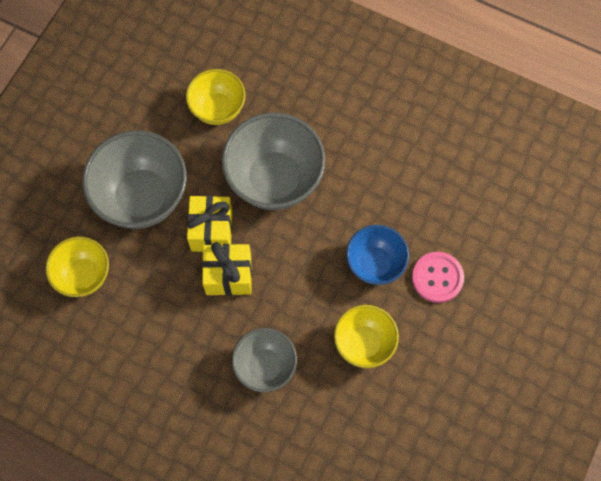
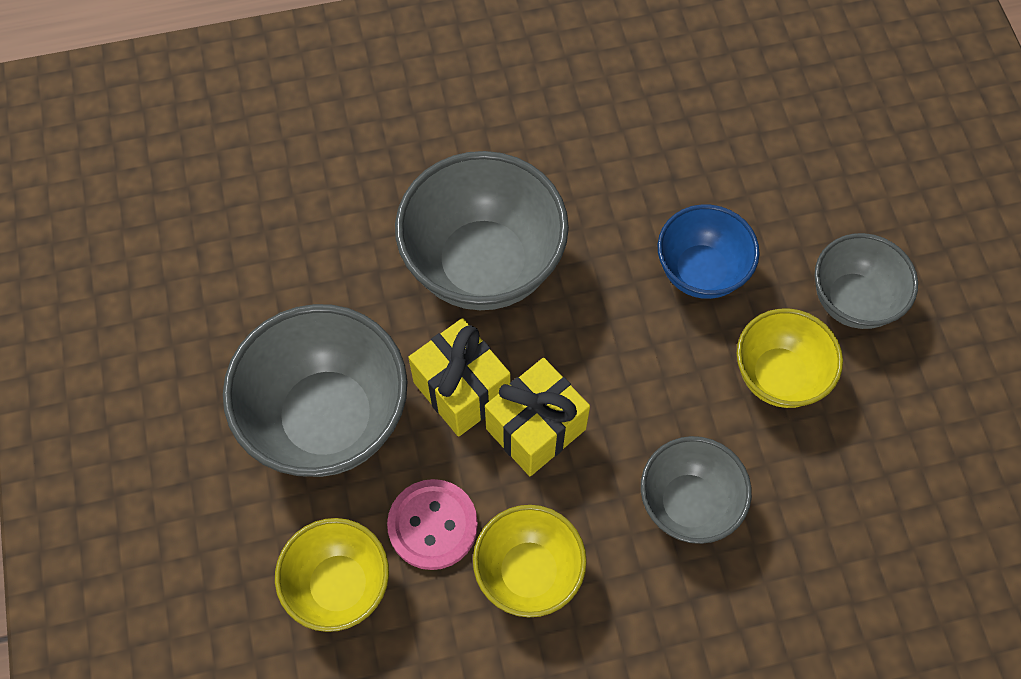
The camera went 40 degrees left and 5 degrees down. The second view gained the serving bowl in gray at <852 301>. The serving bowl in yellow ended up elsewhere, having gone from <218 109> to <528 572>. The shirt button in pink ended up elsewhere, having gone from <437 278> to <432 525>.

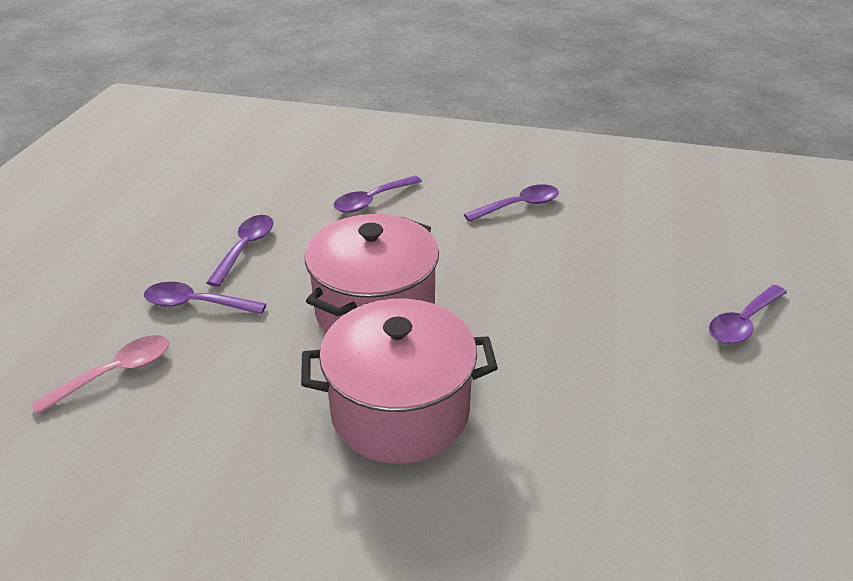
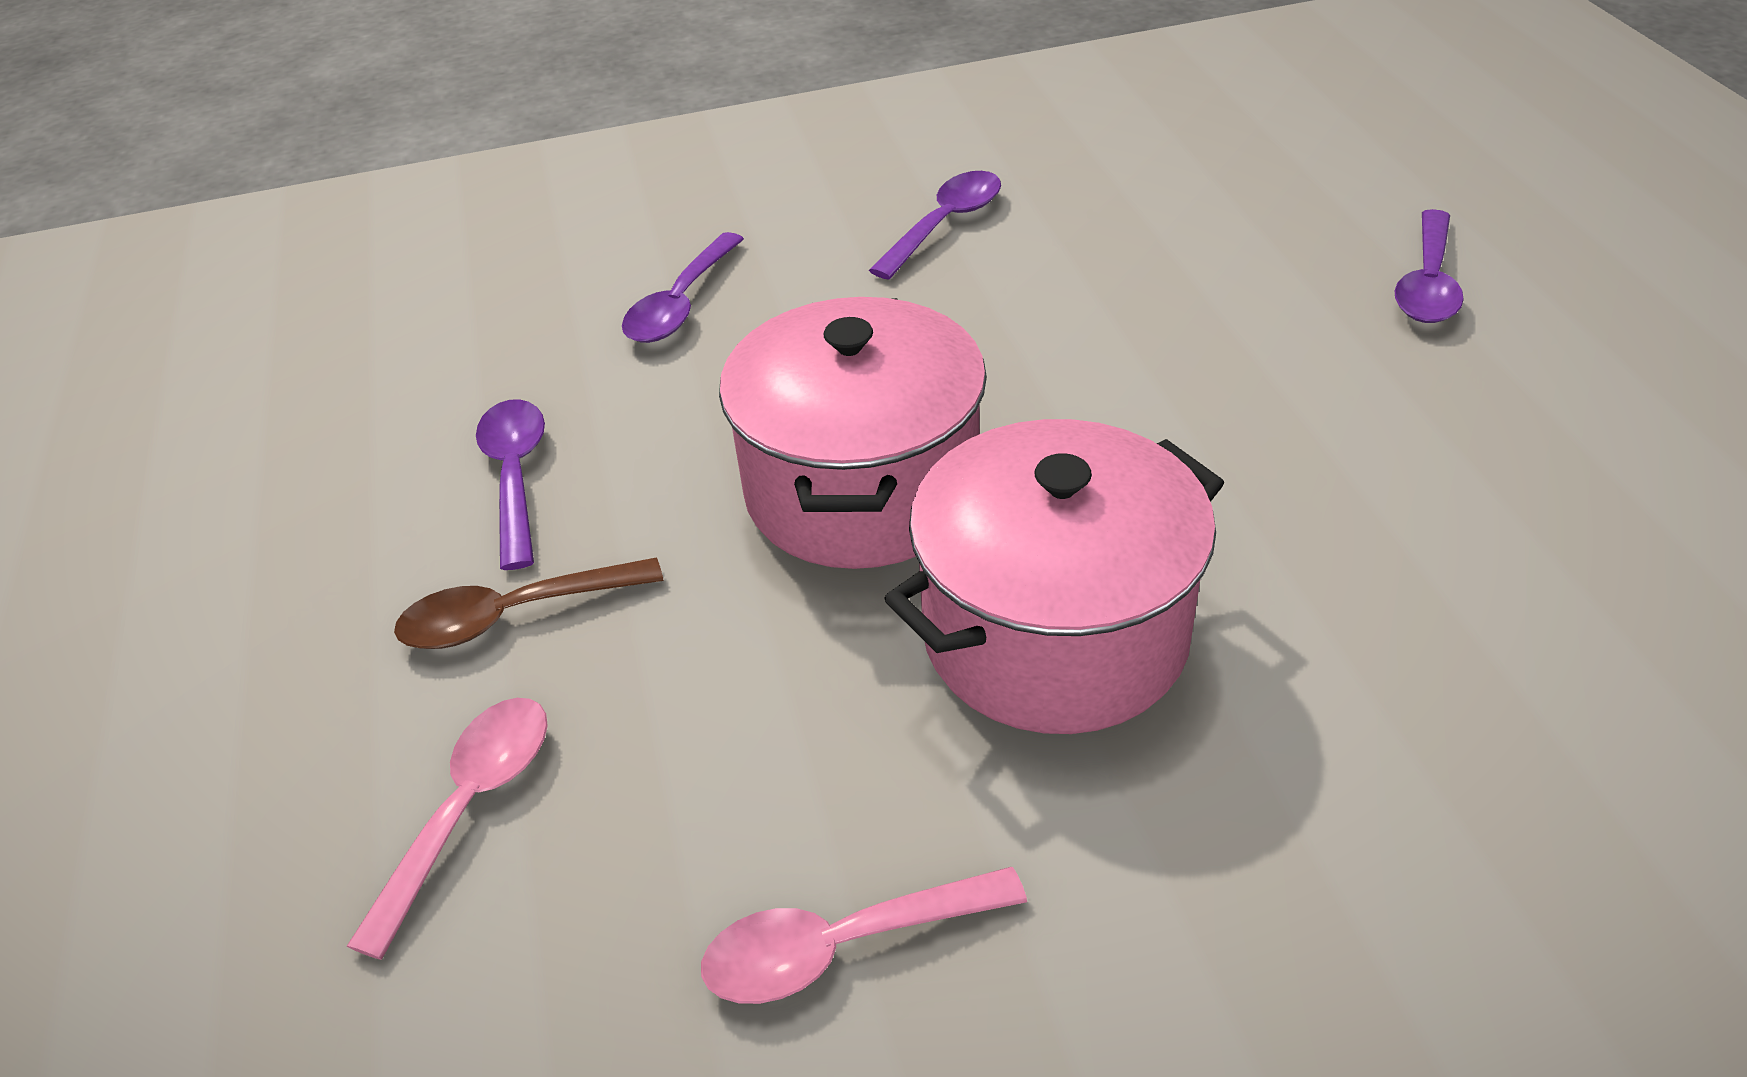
The camera went 25 degrees left and 5 degrees up. The second view gained the teaspoon in pink at <842 946>. What was the teaspoon in royal purple at <196 304> turned into the teaspoon in brown at <513 615>.

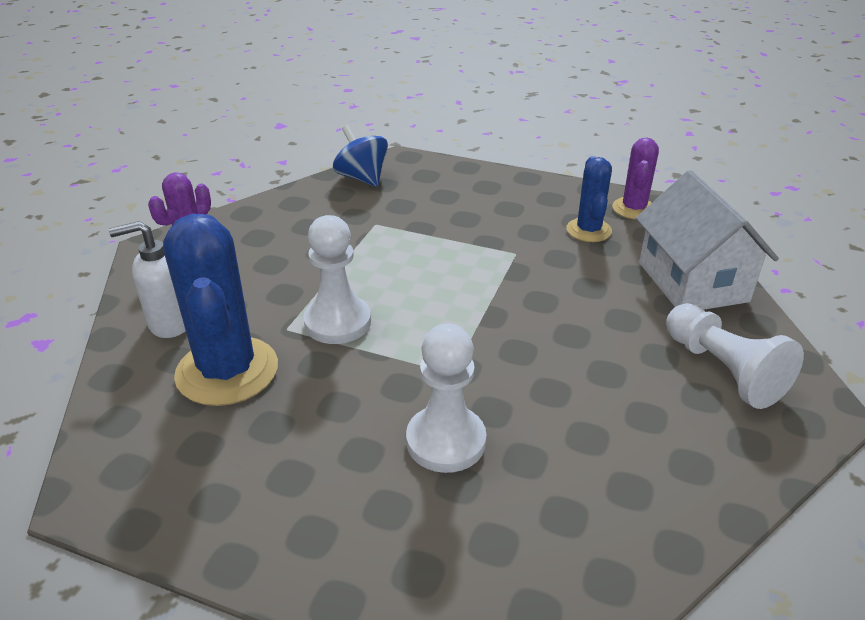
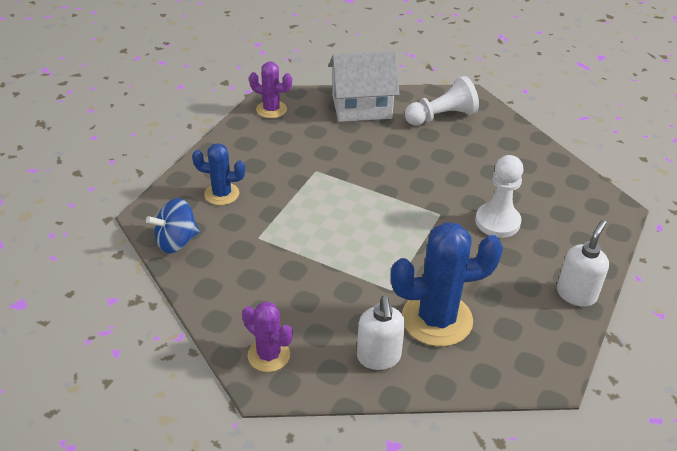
The camera went 85 degrees left and 5 degrees up. The second view lost the game pawn in white at <337 322>. The second view gained the soap pump in white at <576 294>. The prickly plant in royal blue ended up elsewhere, having gone from <588 230> to <221 194>.

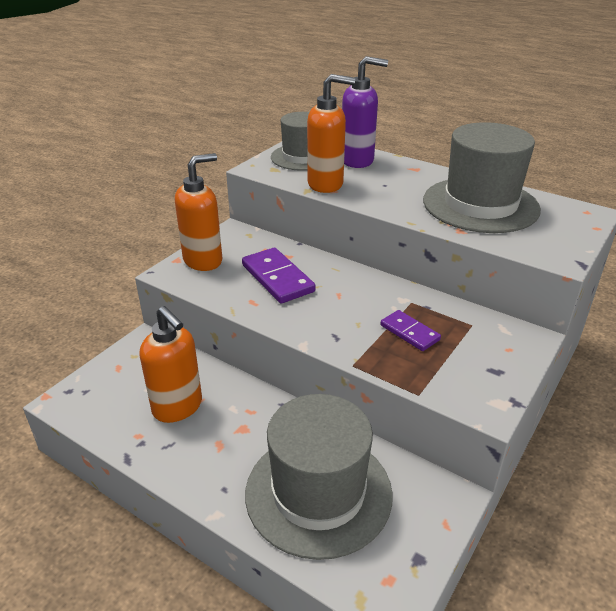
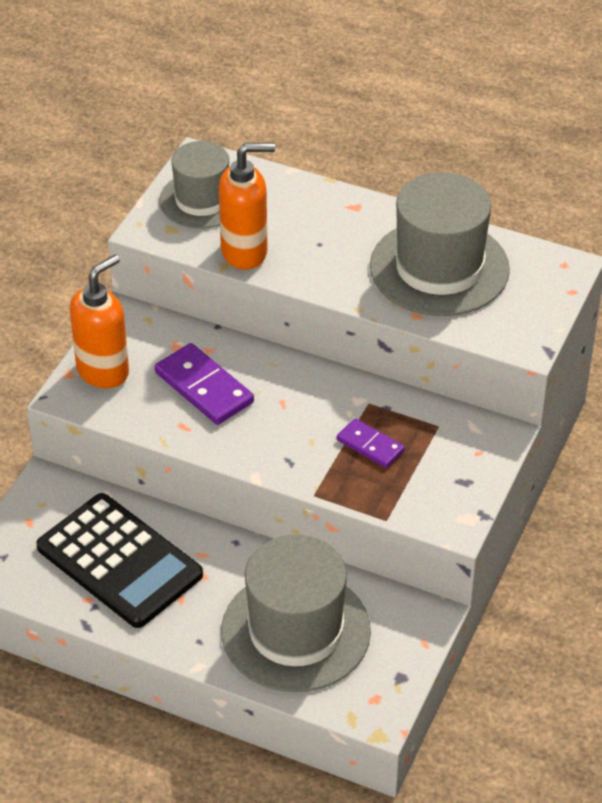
The camera went 10 degrees left and 10 degrees up. The second view lost the soap pump in royal purple at <357 161>. Where the soap pump in bright orange stood at <178 407>, the calculator in ebony came to stand at <119 561>.

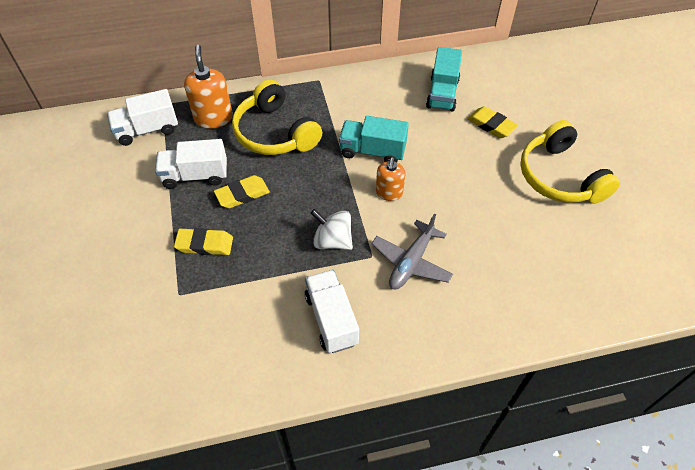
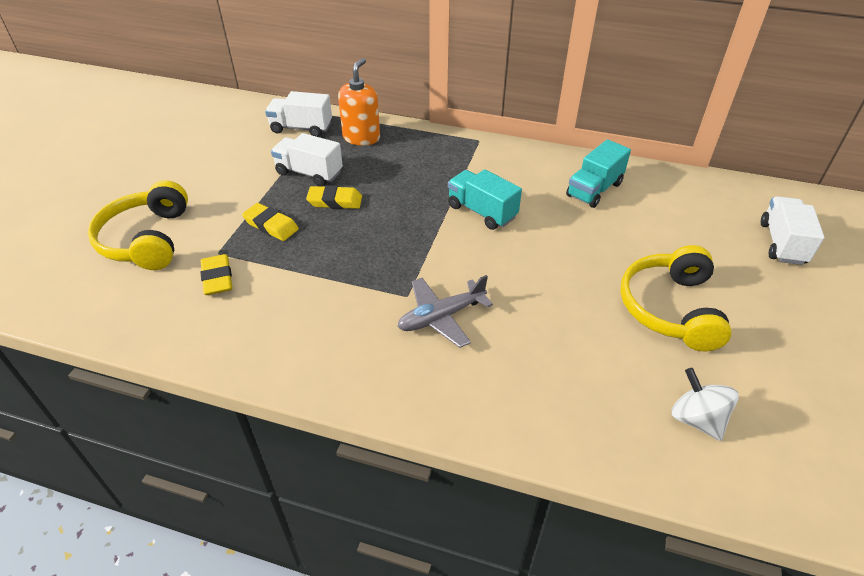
The camera went 30 degrees right and 10 degrees down. The second view lost the soap pump in bright orange at <389 193>. The over-ear headphones in yellow ended up elsewhere, having gone from <275 133> to <147 239>. The lorry in white ended up elsewhere, having gone from <331 319> to <782 243>. The toy top in white ended up elsewhere, having gone from <332 241> to <696 419>. The pencil eraser in yellow ended up elsewhere, having gone from <491 125> to <217 278>.

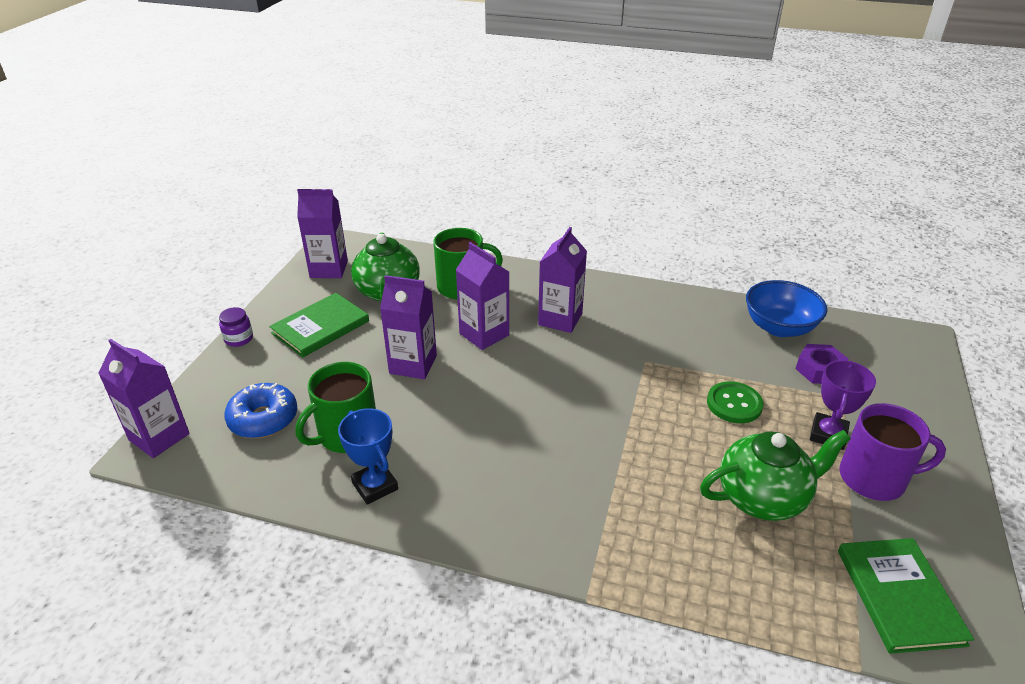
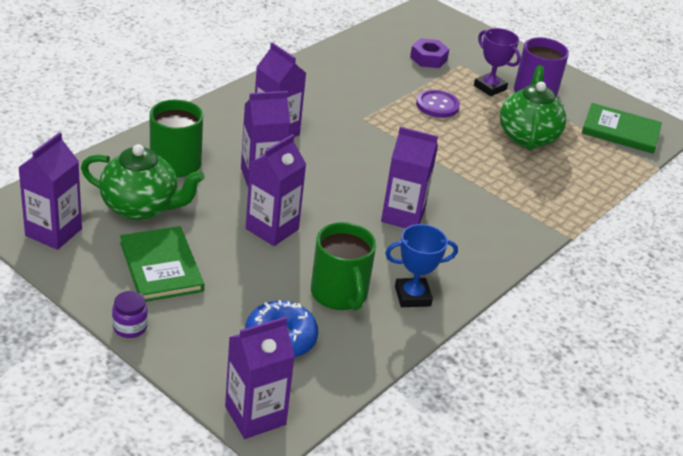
The camera went 70 degrees left and 0 degrees up. The second view lost the serving bowl in royal blue at <779 327>. The second view gained the milk carton in royal purple at <403 216>. What was the shirt button in green at <734 404> turned into the shirt button in royal purple at <437 105>.

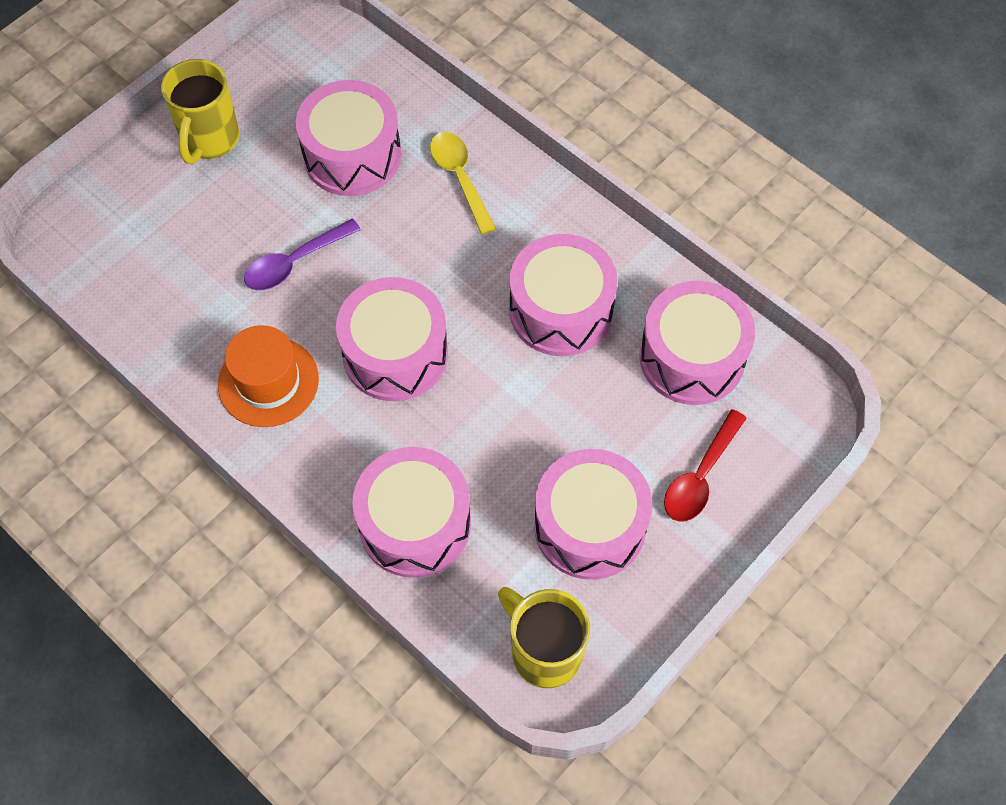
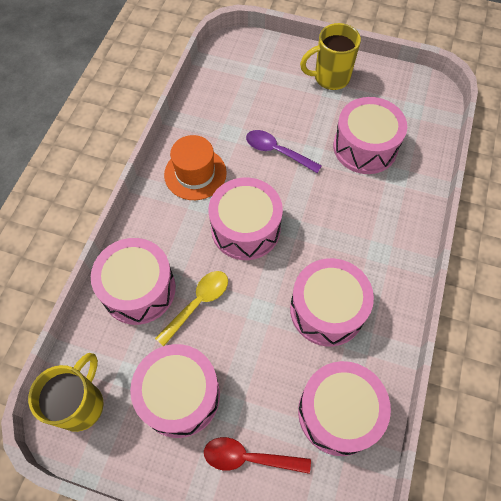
The camera went 65 degrees right and 0 degrees up. The teaspoon in yellow ended up elsewhere, having gone from <460 178> to <197 303>.

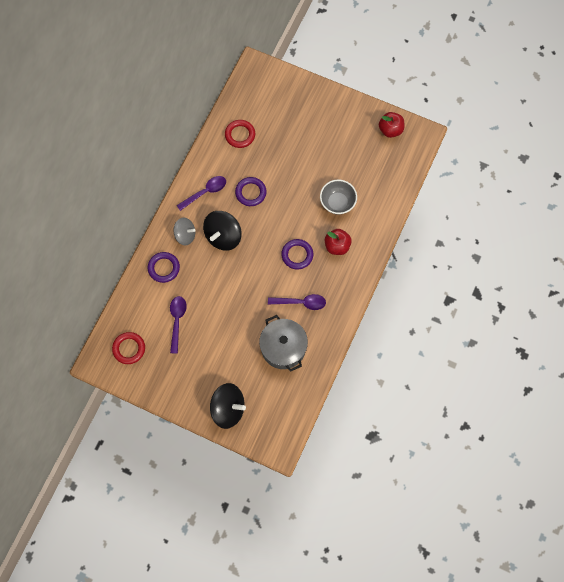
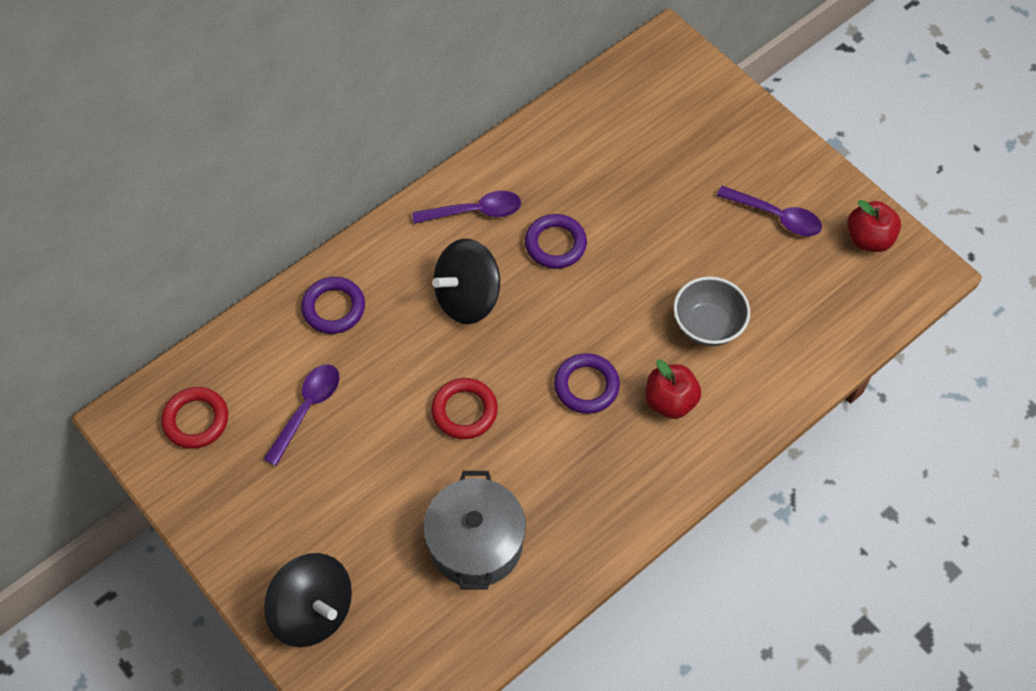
The camera went 25 degrees right and 10 degrees down. The second view lost the toy top in gray at <185 235>. The torus in red ended up elsewhere, having gone from <240 135> to <464 411>. The teaspoon in royal purple ended up elsewhere, having gone from <301 302> to <776 216>.

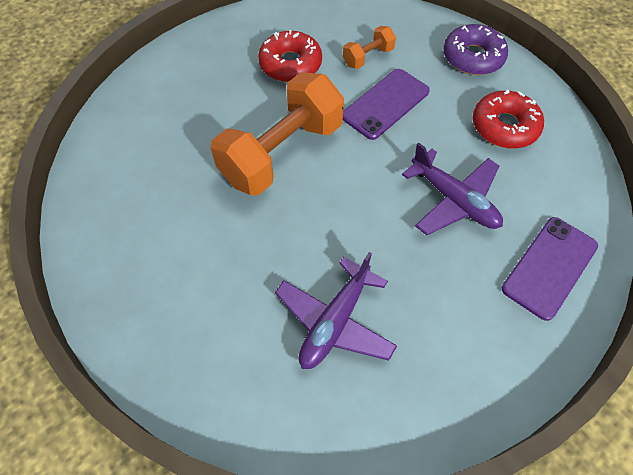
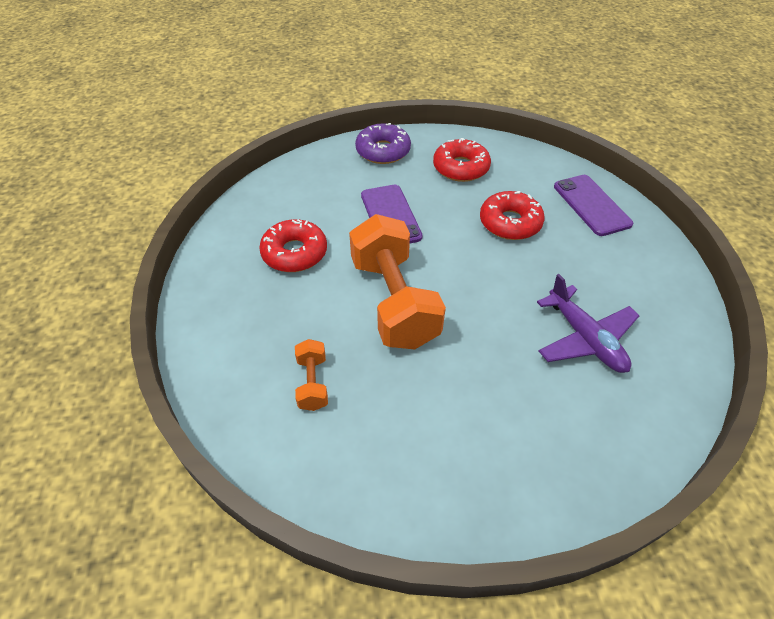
The camera went 60 degrees left and 10 degrees down. The hand weight in bright orange ended up elsewhere, having gone from <368 57> to <312 383>. Where the plane in royal purple stood at <453 200>, the glazed donut in red came to stand at <510 223>.

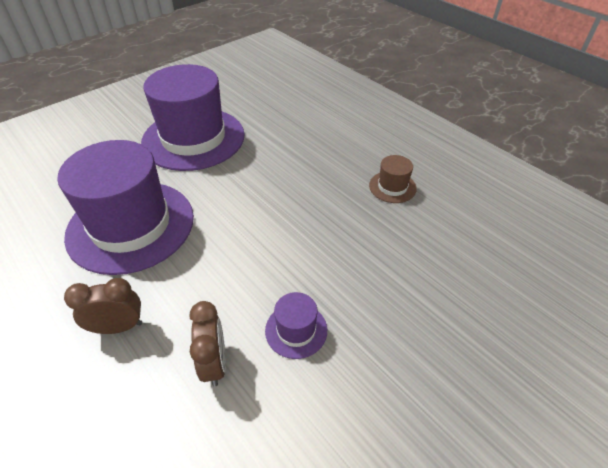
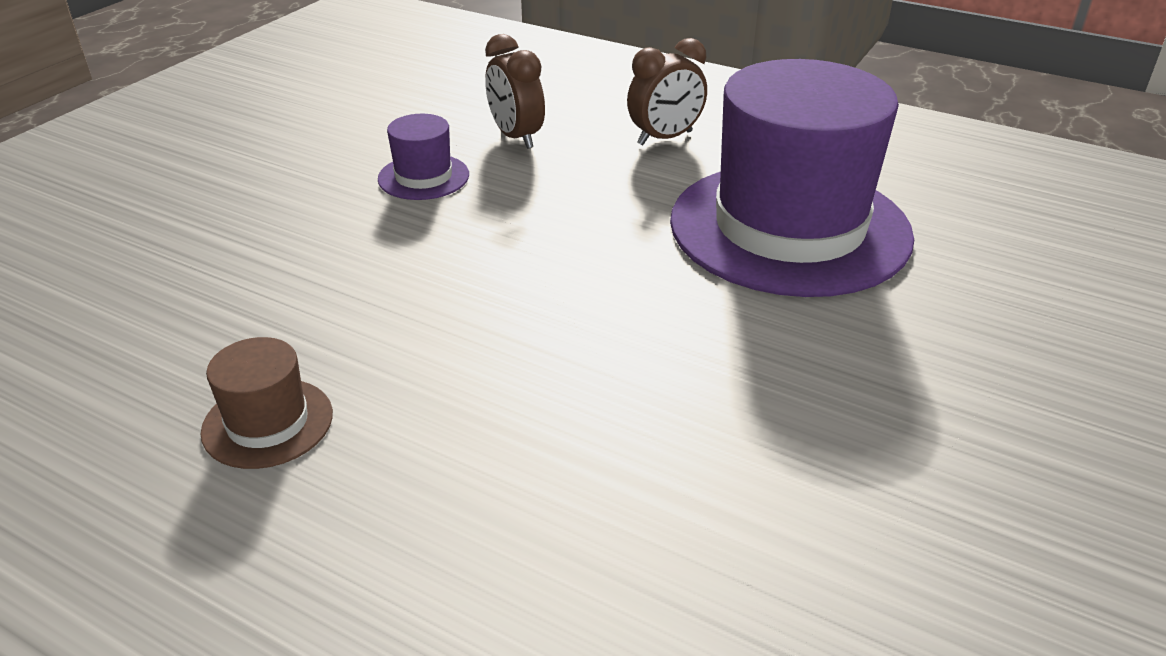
The camera went 160 degrees right and 10 degrees down. The second view lost the tall hat in royal purple at <193 138>.

